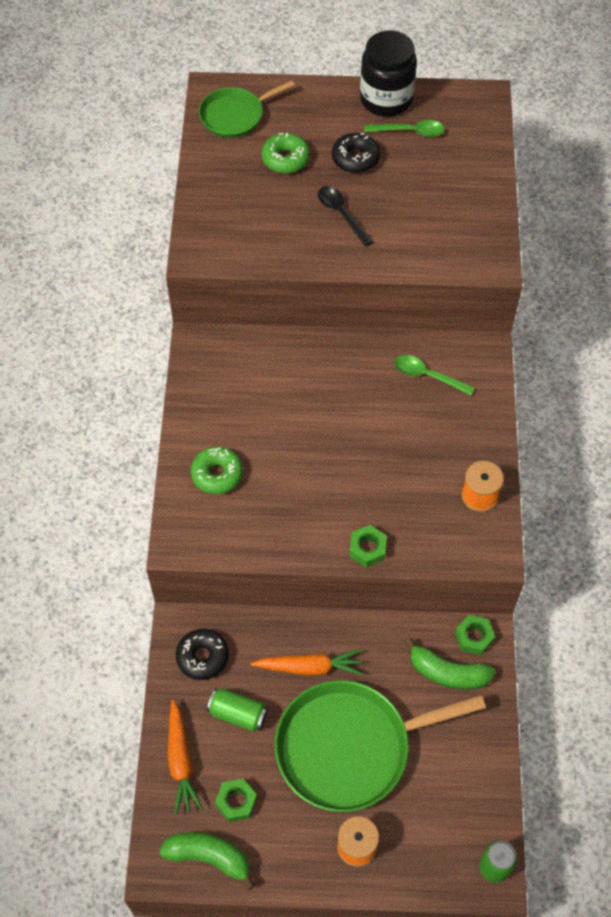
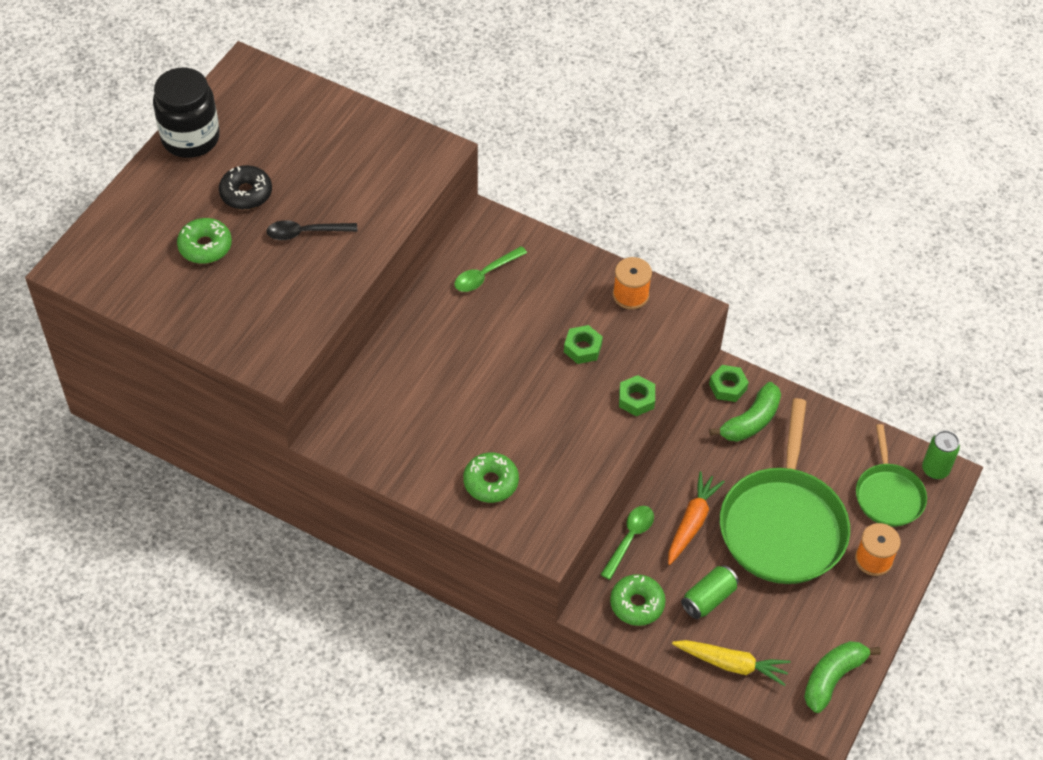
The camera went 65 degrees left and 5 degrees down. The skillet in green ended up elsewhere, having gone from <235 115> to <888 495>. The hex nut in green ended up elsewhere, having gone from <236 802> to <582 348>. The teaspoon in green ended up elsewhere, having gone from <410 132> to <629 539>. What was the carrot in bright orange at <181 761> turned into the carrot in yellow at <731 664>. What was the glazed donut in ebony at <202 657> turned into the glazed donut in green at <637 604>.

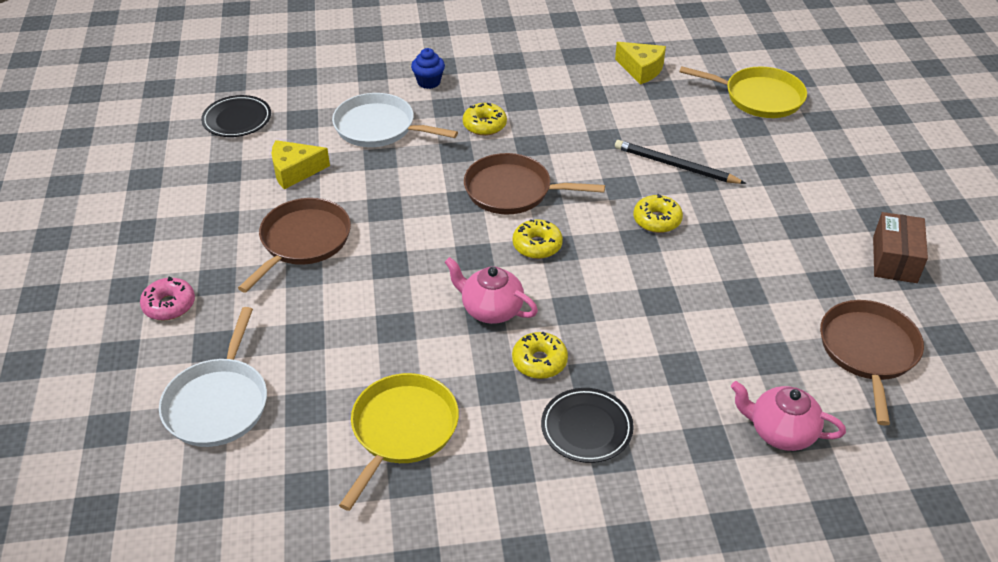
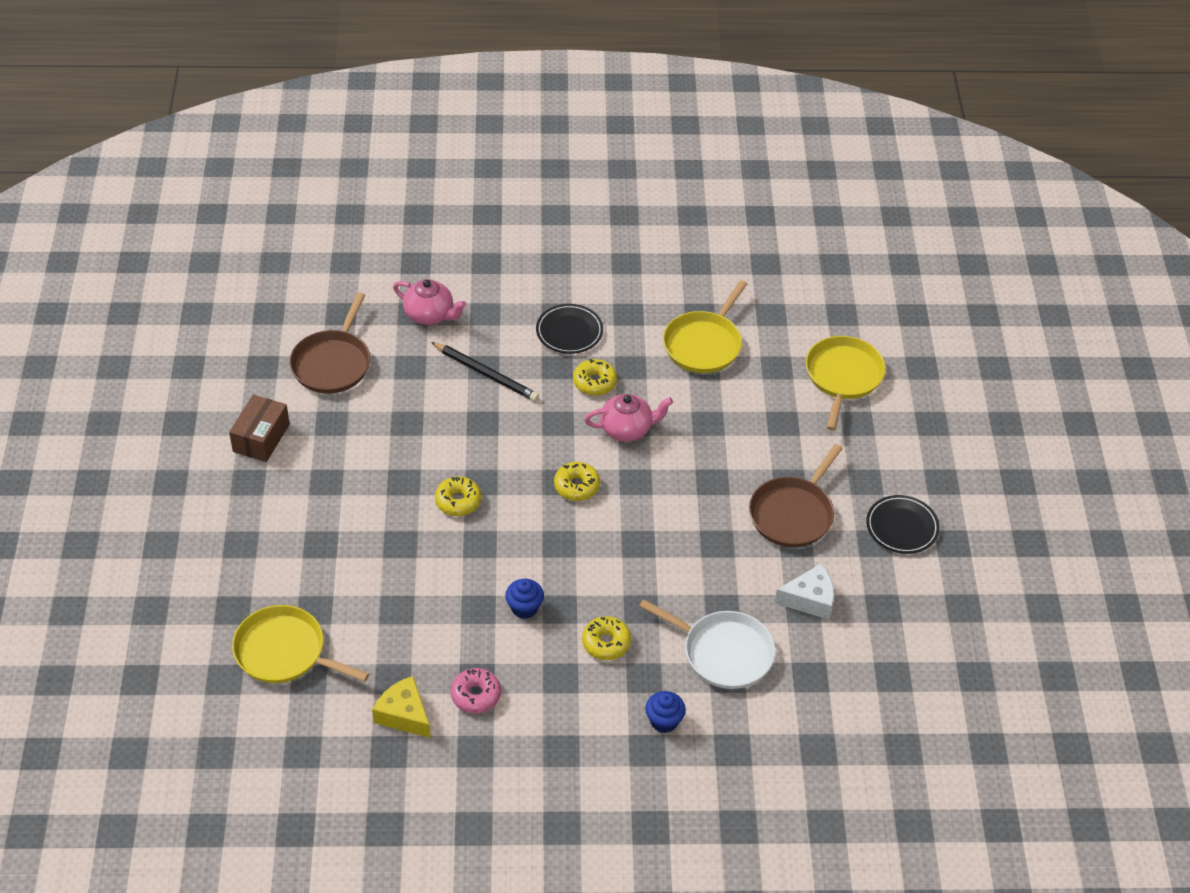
The camera went 175 degrees left and 5 degrees up. The second view lost the skillet in brown at <513 191>. The second view gained the cupcake in royal blue at <524 608>. The glazed donut in pink ended up elsewhere, having gone from <169 305> to <476 695>. The plate in ebony ended up elsewhere, having gone from <237 119> to <902 527>. The pencil in ebony ended up elsewhere, having gone from <675 166> to <486 374>. What was the skillet in white at <218 403> turned into the skillet in yellow at <843 377>. What was the cheese wedge in yellow at <295 171> turned into the cheese wedge in white at <810 599>. The teapot in pink at <491 309> ended up facing another way, 45 degrees counterclockwise from before.

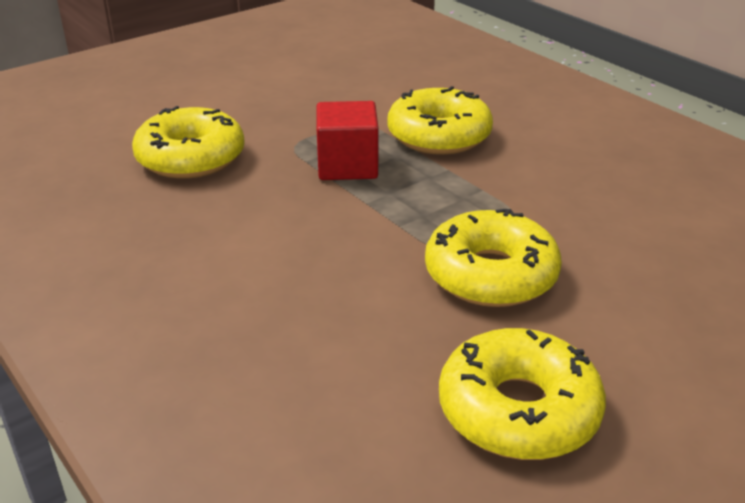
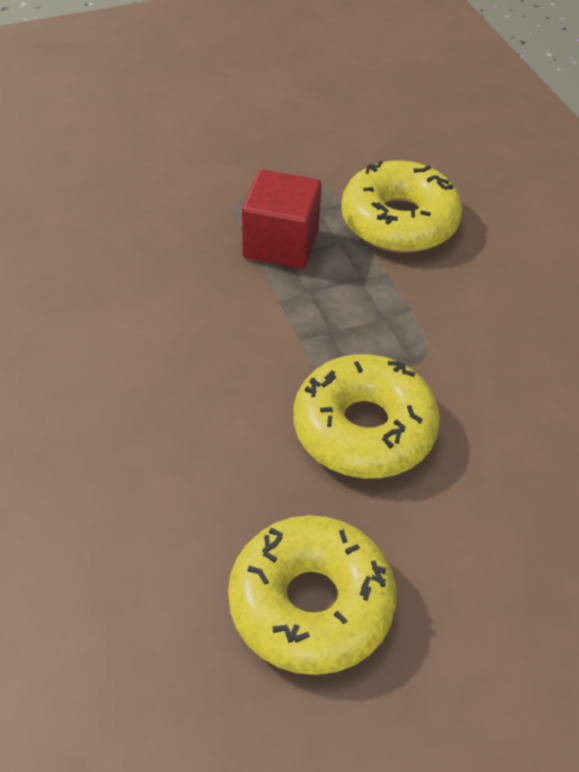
The camera went 15 degrees right and 15 degrees up. The second view lost the glazed donut in yellow at <191 158>.

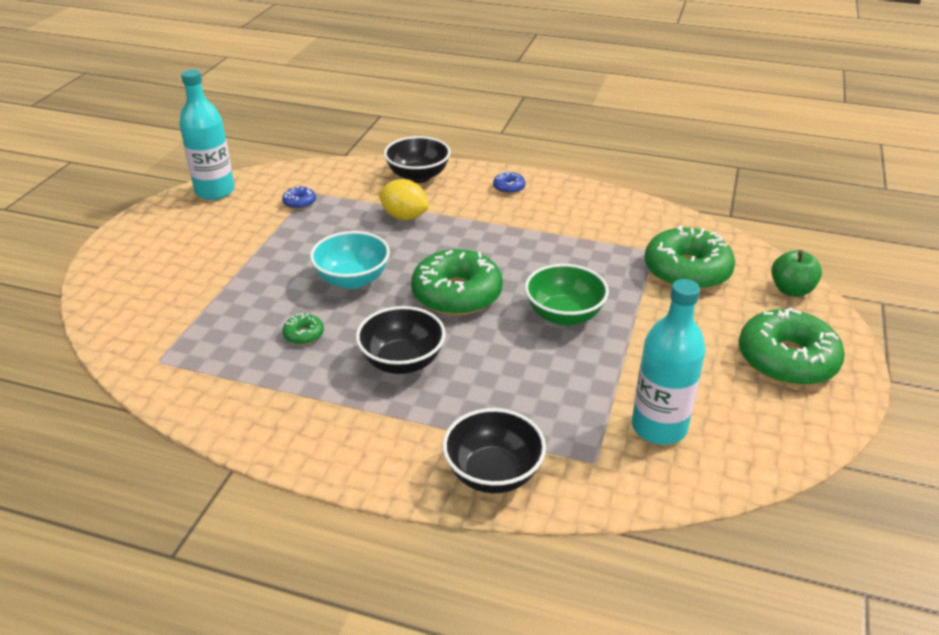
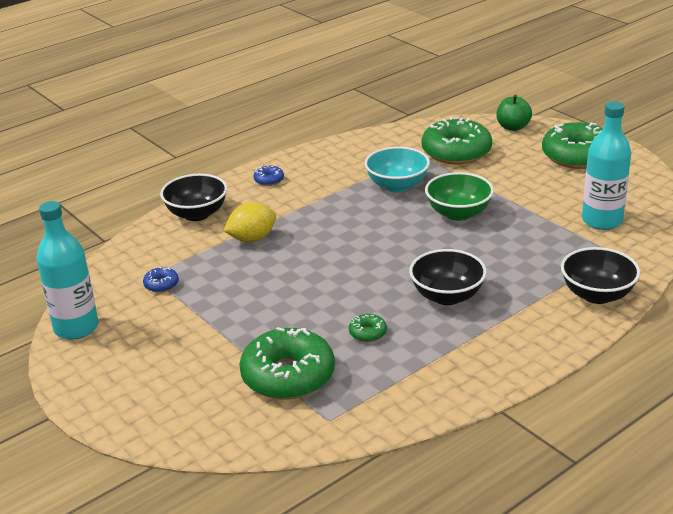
The camera went 55 degrees left and 5 degrees down. The serving bowl in aqua ended up elsewhere, having gone from <352 279> to <397 185>. The glazed donut in green ended up elsewhere, having gone from <457 294> to <288 375>.

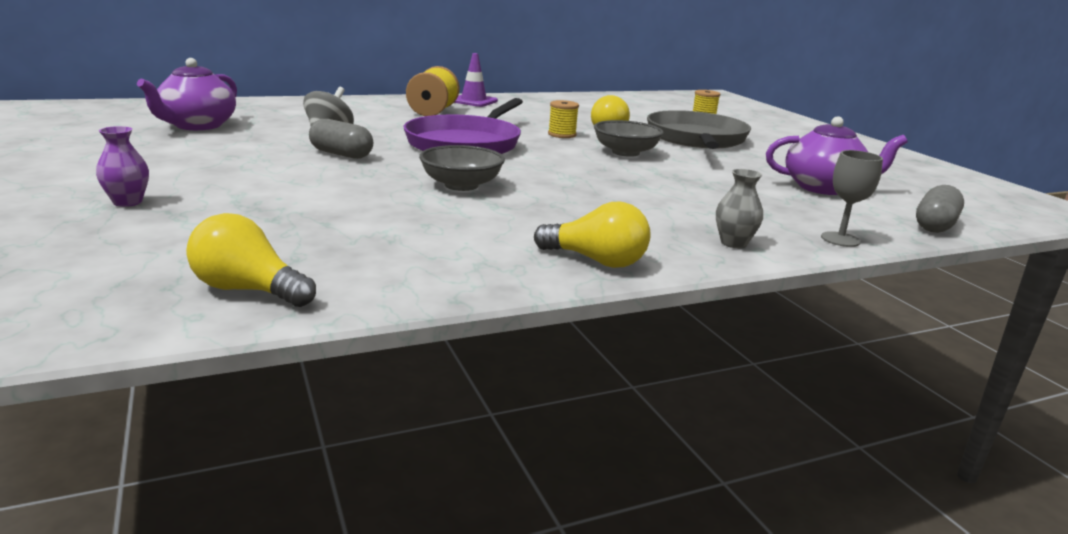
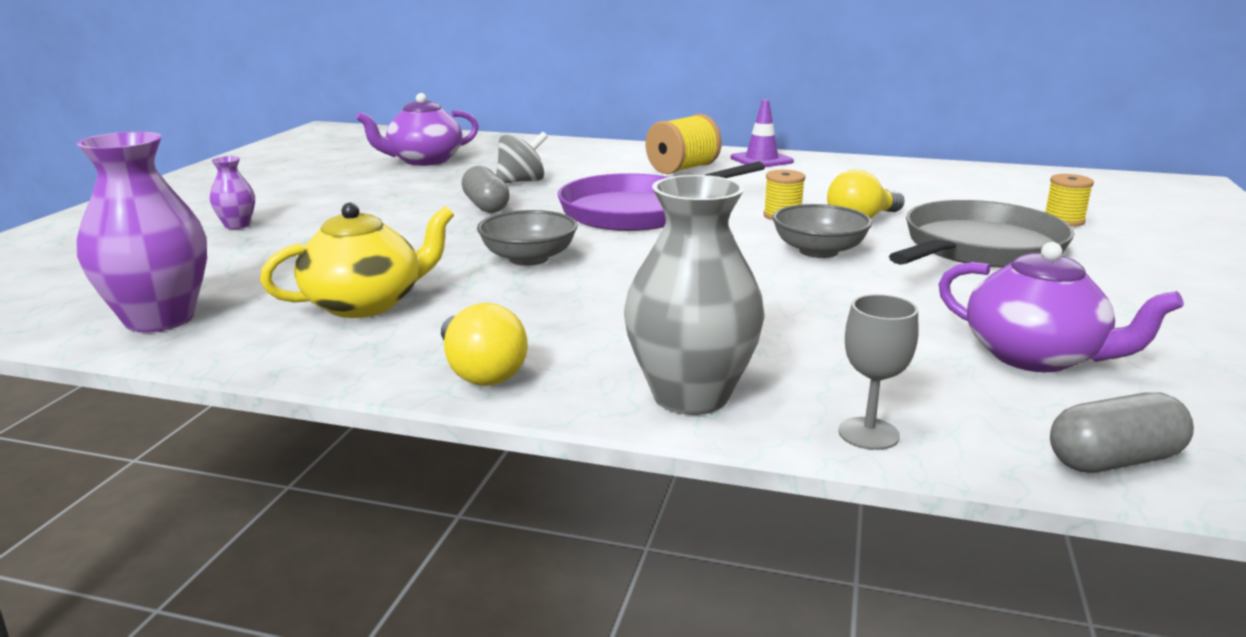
The camera went 40 degrees right and 0 degrees up. The second view gained the teapot in yellow at <365 304>. Where the lightbulb in yellow stood at <248 290>, the tall vase in royal purple came to stand at <159 319>. The size of the tall vase in gray at <733 243> changed by a factor of 2.07.

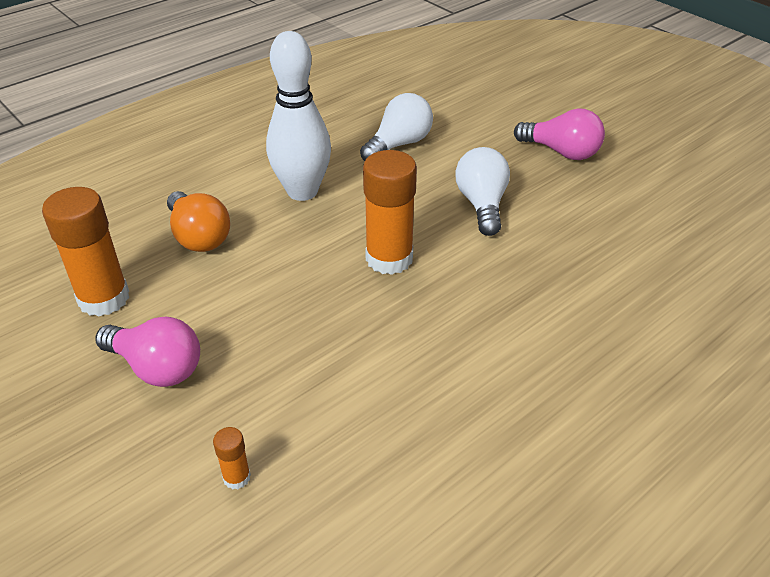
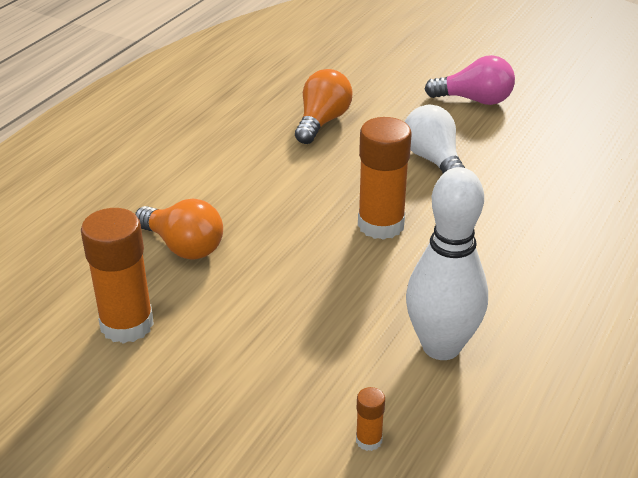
The camera went 20 degrees left and 5 degrees down. The second view lost the lightbulb in pink at <156 367>. The tenpin in white ended up elsewhere, having gone from <302 191> to <441 346>. What was the lightbulb in white at <399 144> turned into the lightbulb in bright orange at <322 122>.

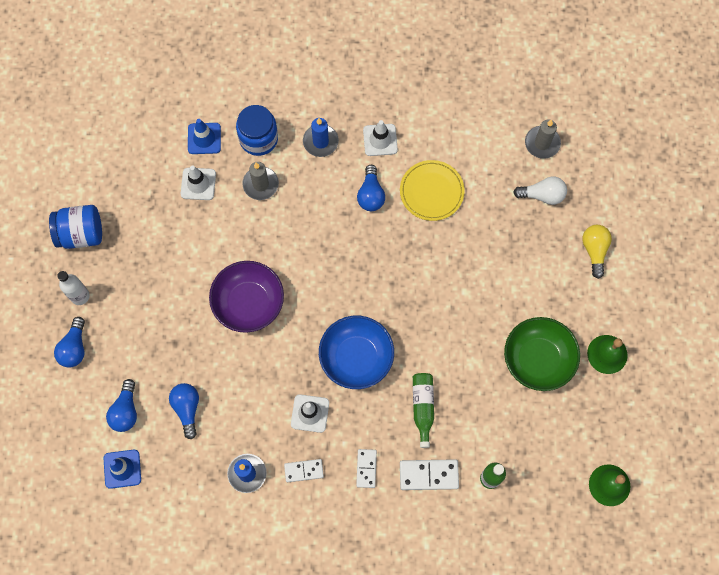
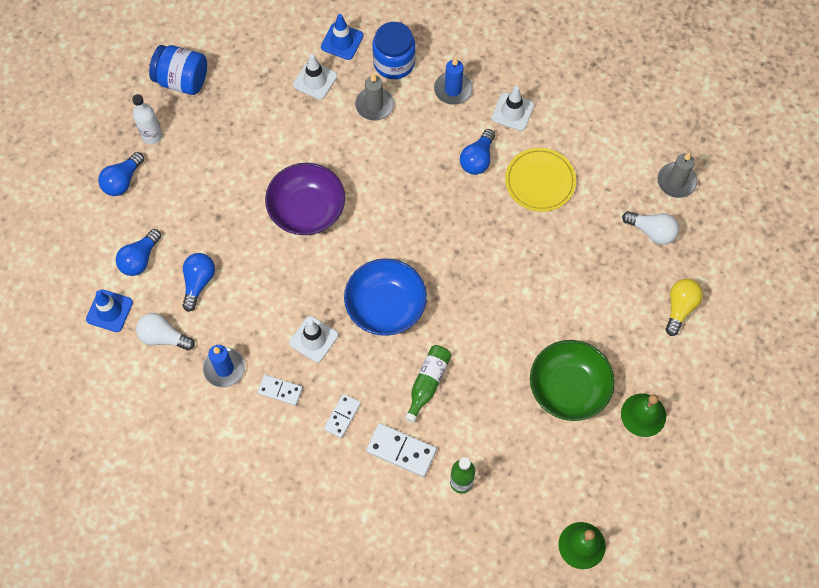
The camera went 25 degrees right and 5 degrees down. The second view gained the lightbulb in white at <163 337>.

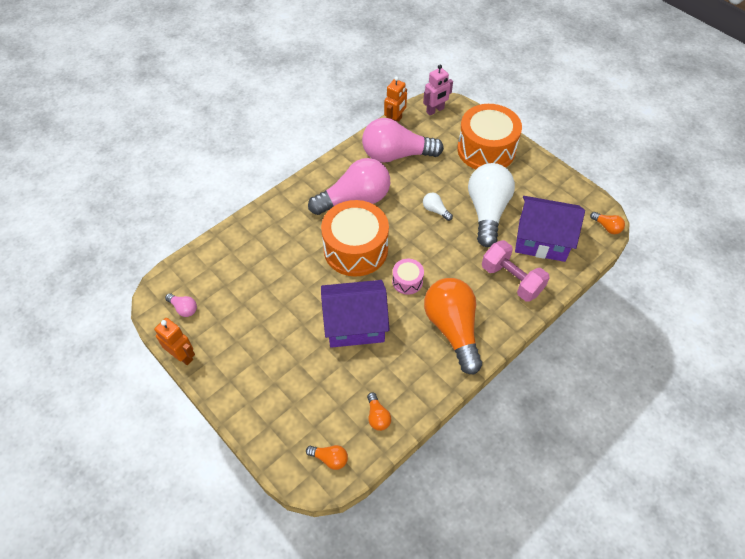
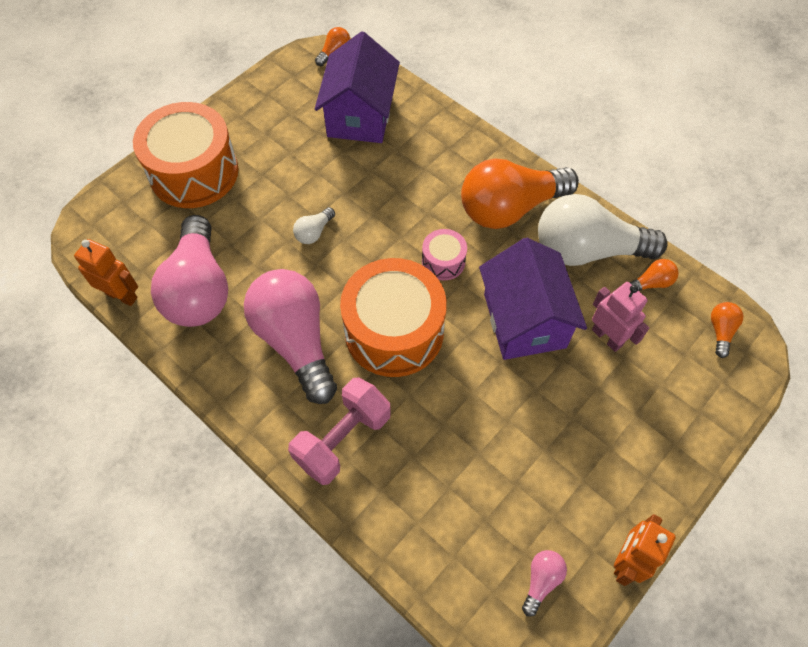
The camera went 95 degrees left and 5 degrees up. The toy robot in pink ended up elsewhere, having gone from <435 110> to <607 337>. The lightbulb in white ended up elsewhere, having gone from <487 211> to <587 250>. The hand weight in pink ended up elsewhere, having gone from <511 280> to <343 439>.

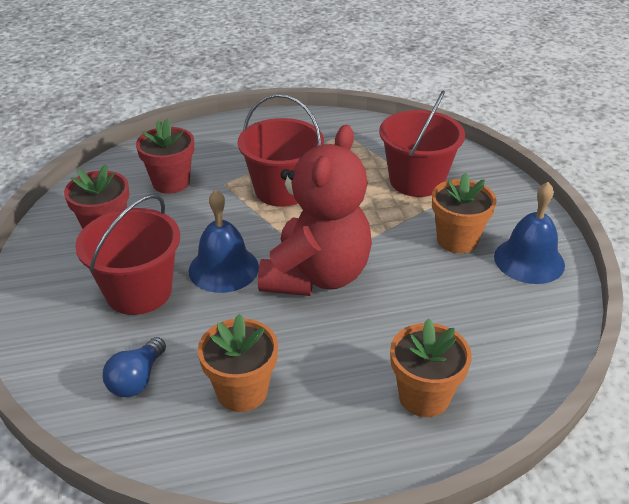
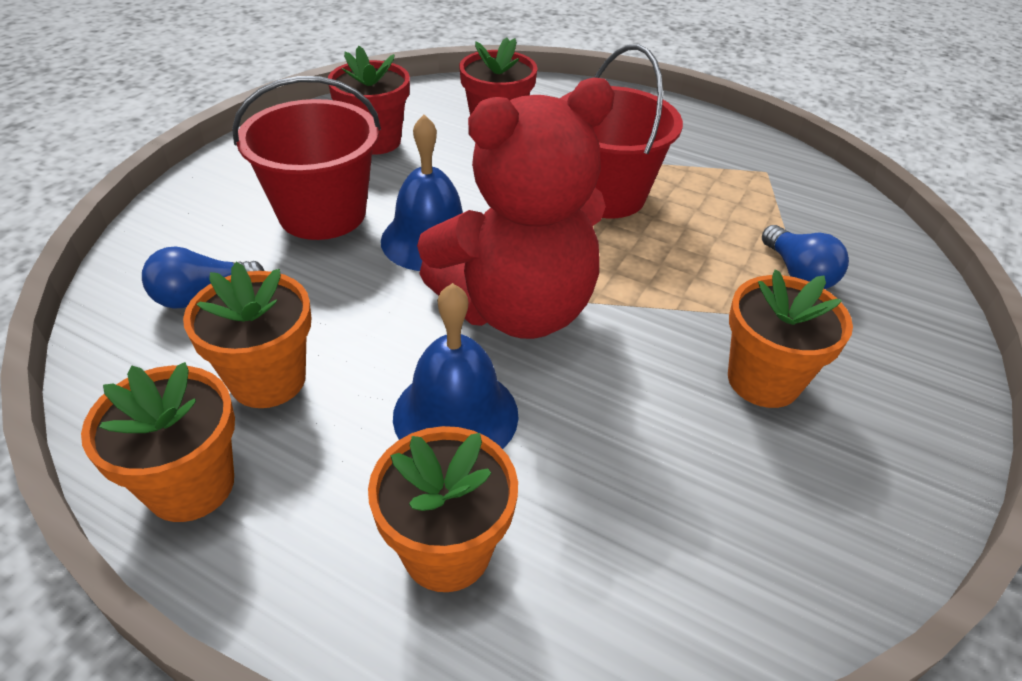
The camera went 40 degrees right and 5 degrees up. The second view gained the flower pot in bright orange at <191 485>. The bell in royal blue ended up elsewhere, having gone from <529 260> to <455 414>. Where the bucket in red stood at <416 181>, the lightbulb in royal blue came to stand at <798 273>.

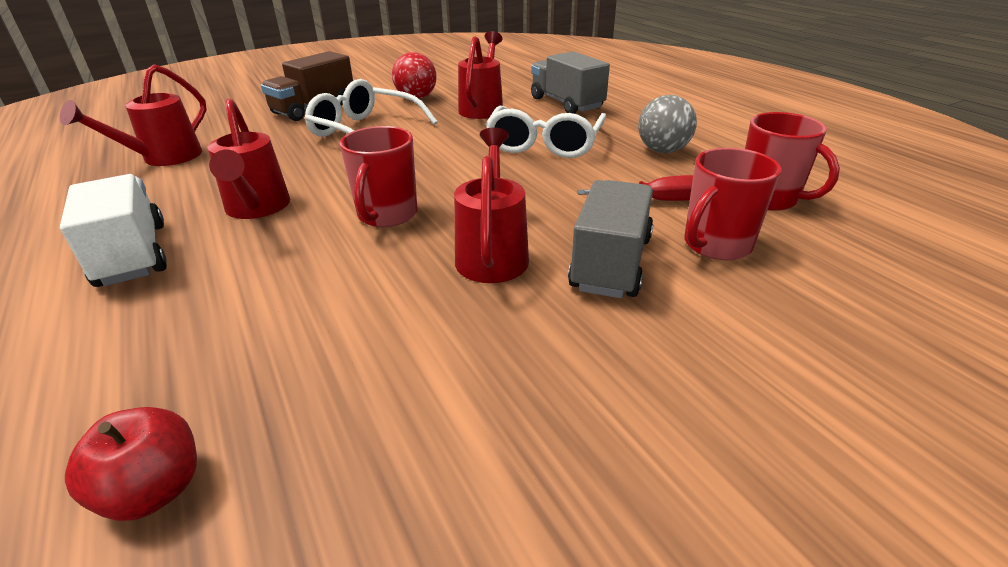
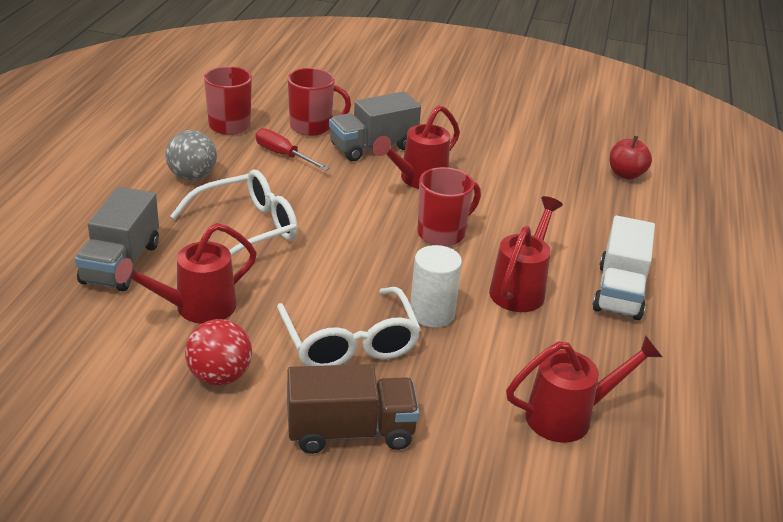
The camera went 140 degrees left and 0 degrees up. The second view gained the cylinder in white at <432 313>.

